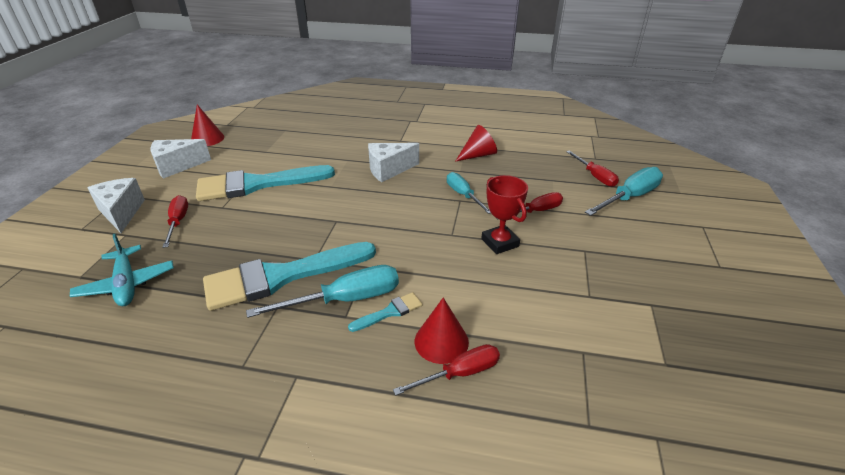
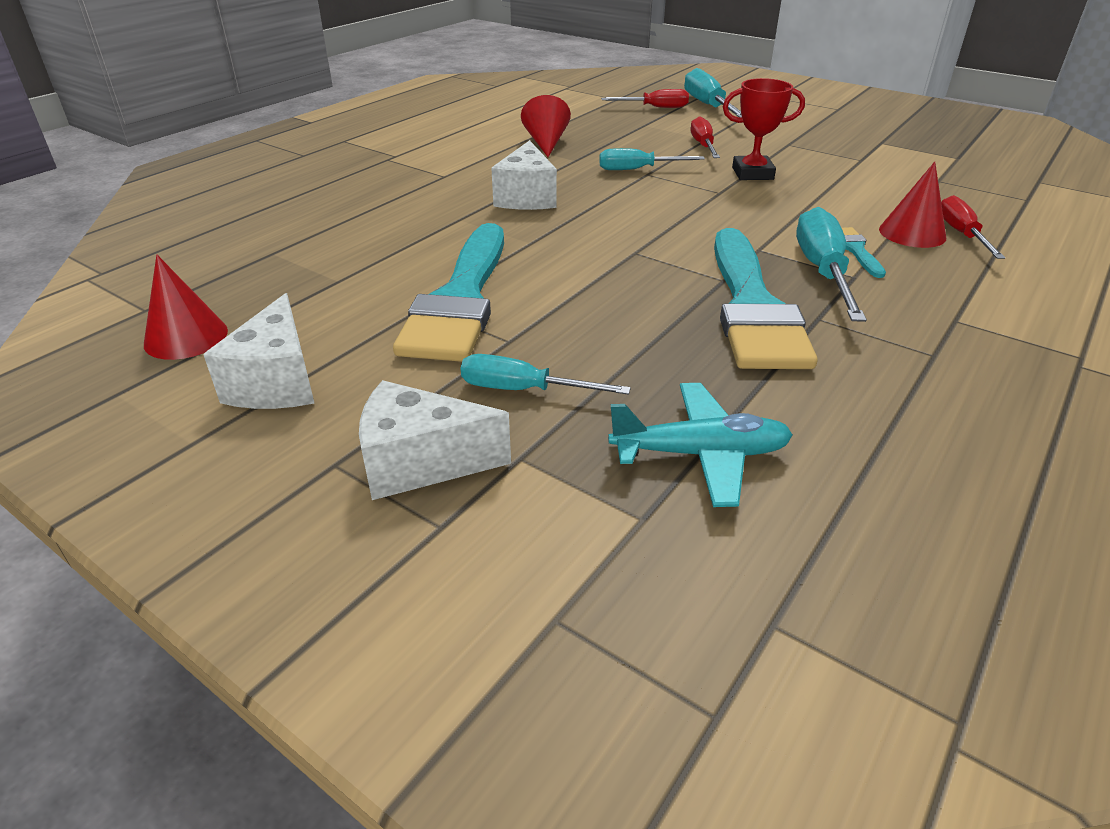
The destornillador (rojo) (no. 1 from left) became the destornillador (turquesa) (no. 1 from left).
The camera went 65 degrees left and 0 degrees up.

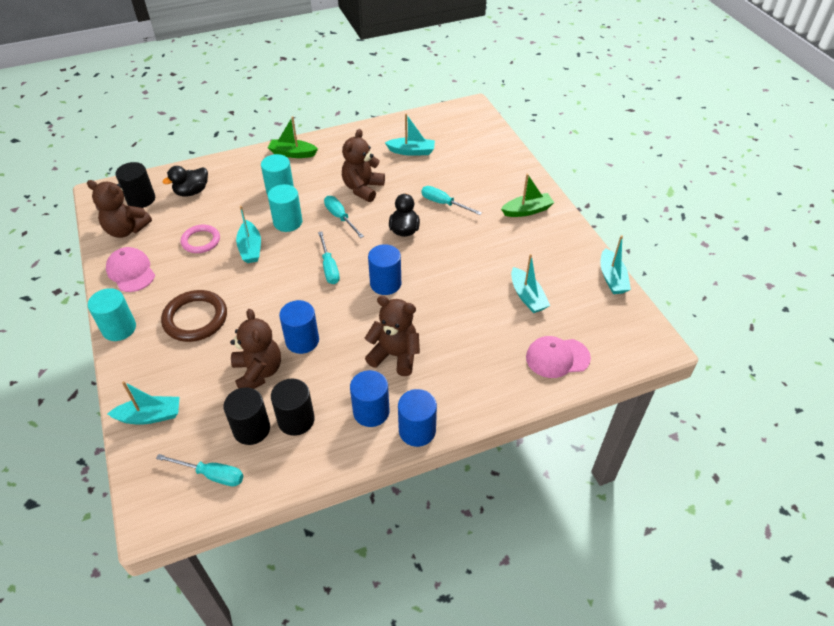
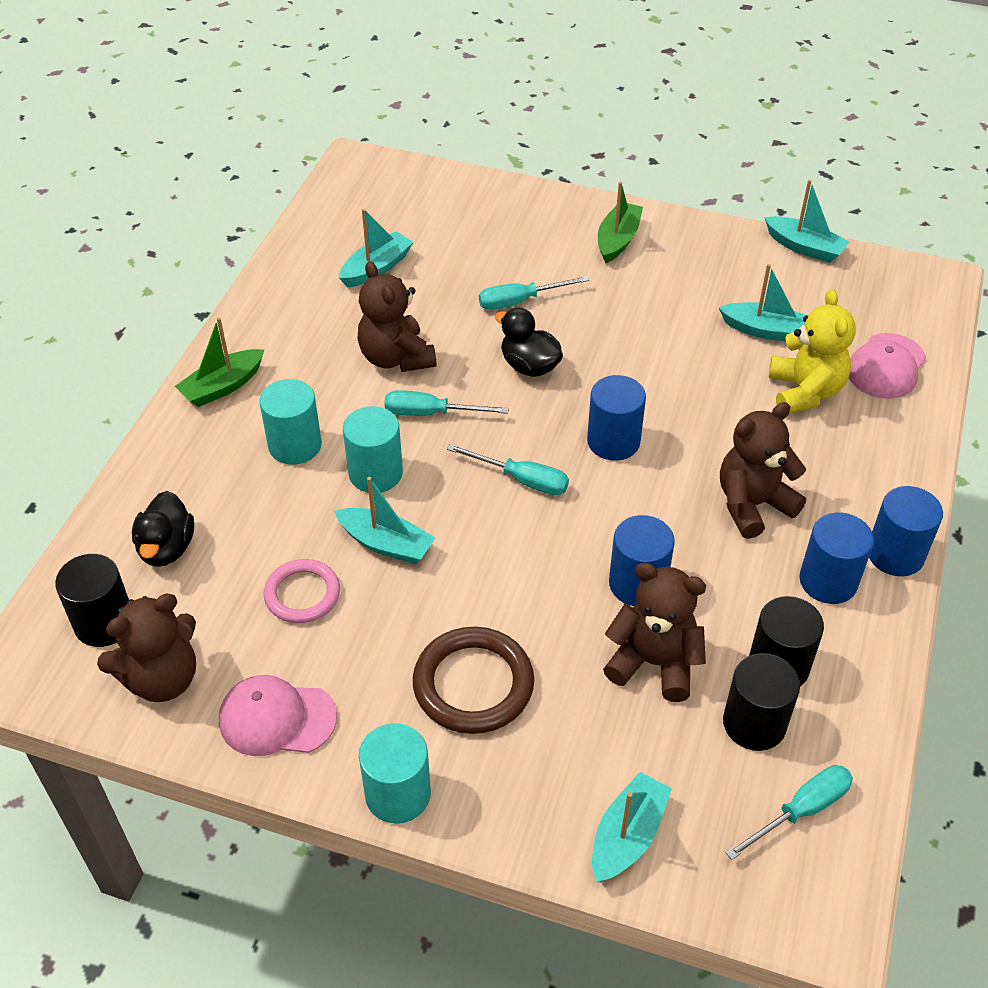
The osito (amarillo) appeared.
The camera went 50 degrees left and 0 degrees up.

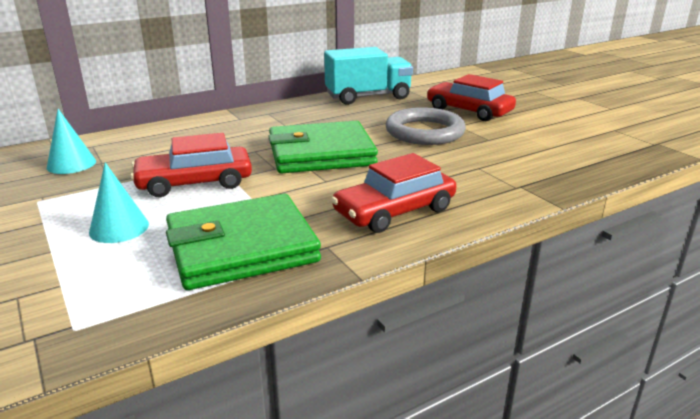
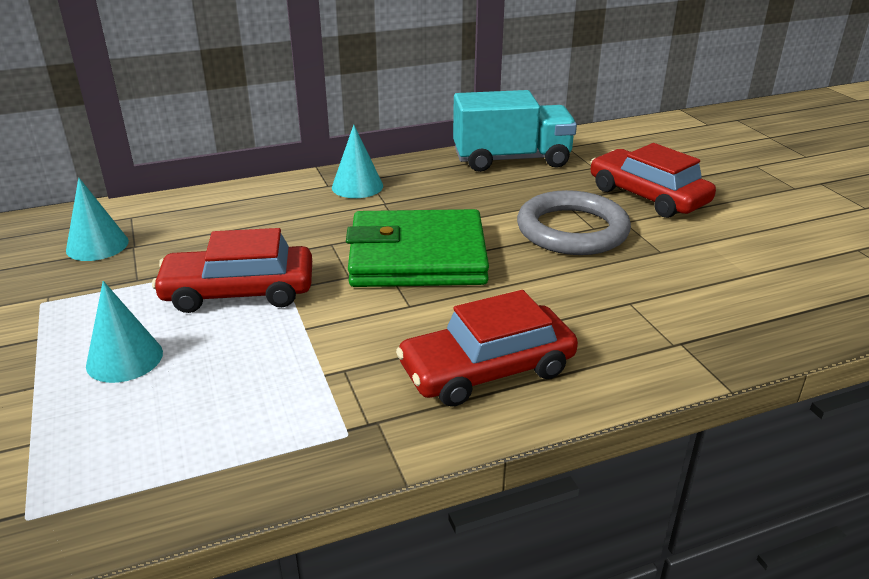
The cartera (verde) (no. 1 from left) disappeared.
The cono (turquesa) (no. 3 from left) appeared.
The camera went 10 degrees right and 5 degrees up.

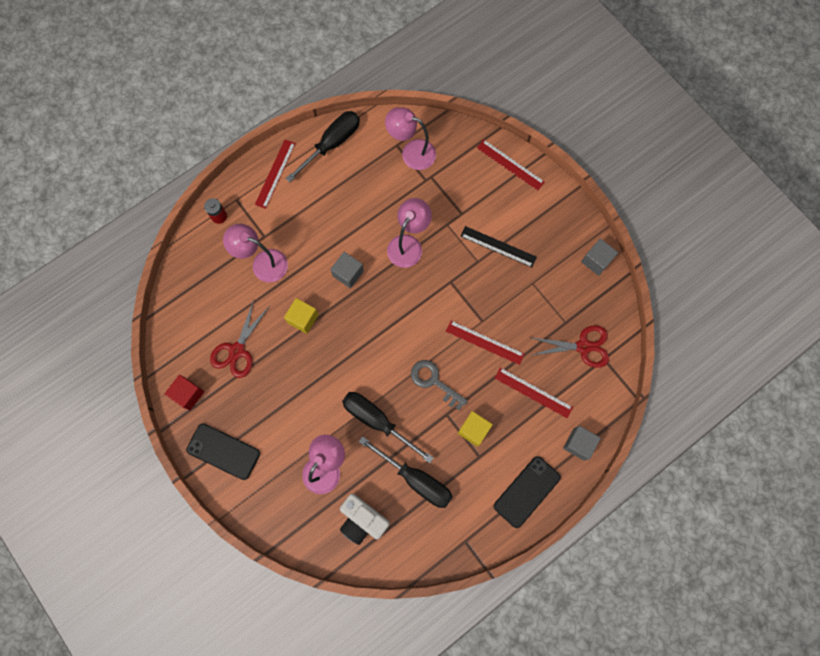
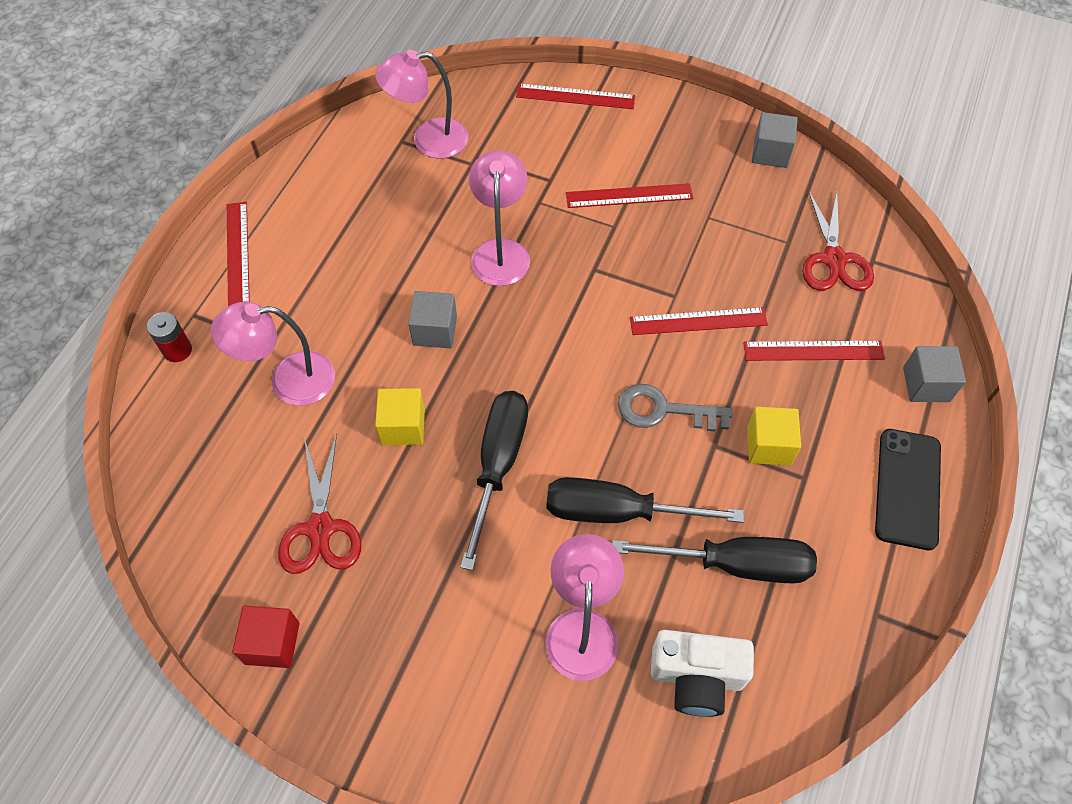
The móvil (negro) (no. 1 from left) disappeared.
The destornillador (negro) (no. 1 from left) moved.
The regla (negro) became the regla (rojo) (no. 3 from left).
The tijeras (rojo) (no. 2 from left) turned 120 degrees clockwise.
The camera went 30 degrees left and 15 degrees down.

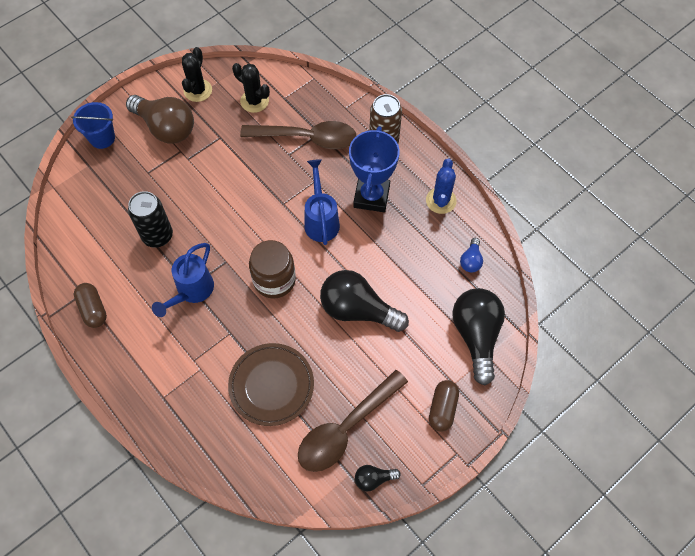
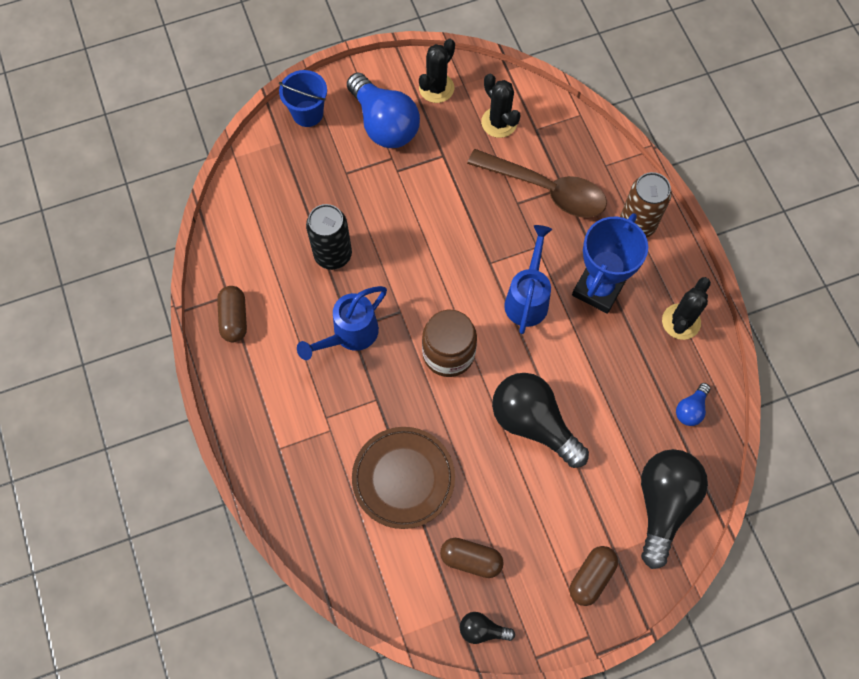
The bombilla (marrón) became the bombilla (azul) (no. 1 from left).
The cuchara (marrón) (no. 2 from left) was replaced by the cápsula (marrón) (no. 2 from left).
The cactus (azul) became the cactus (negro) (no. 3 from left).
The camera went 20 degrees right and 5 degrees up.

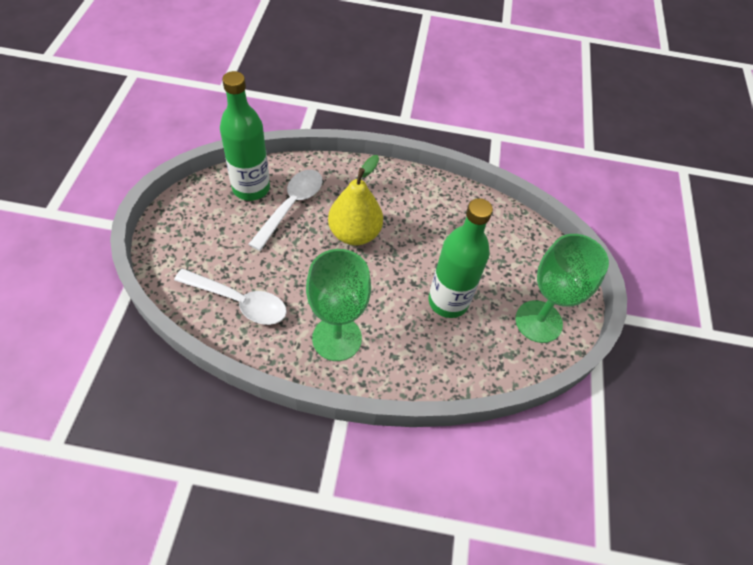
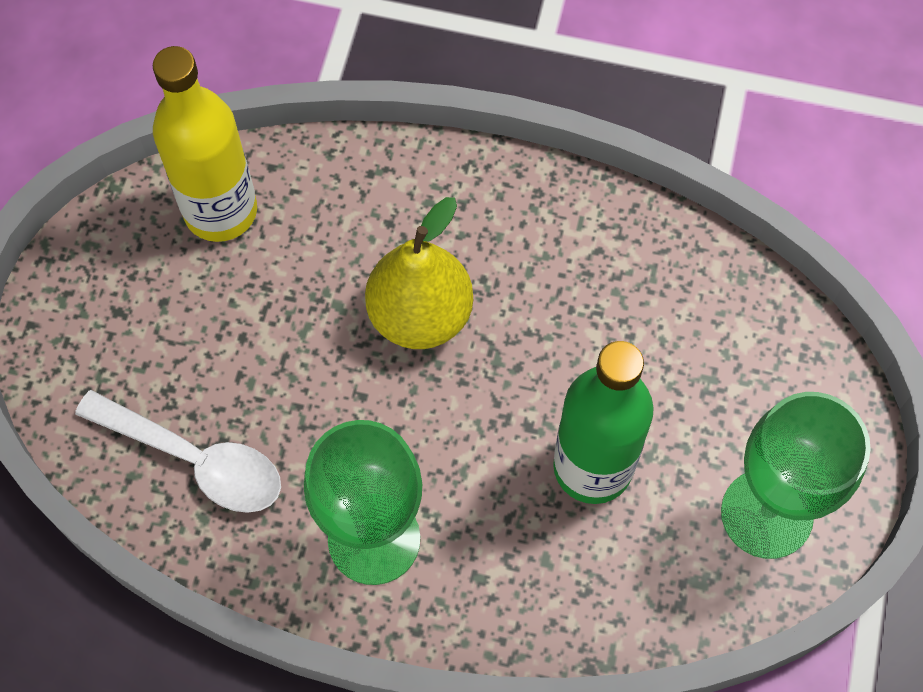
The botella (verde) (no. 1 from left) became the botella (amarillo).
The cuchara (blanco) (no. 2 from left) disappeared.
The camera went 10 degrees right and 10 degrees up.

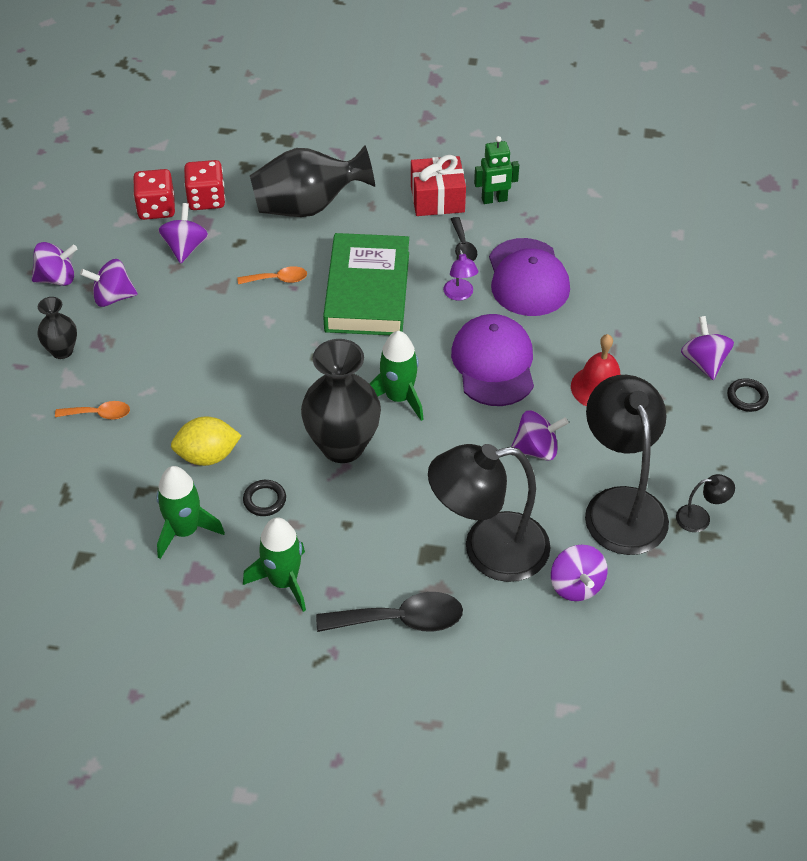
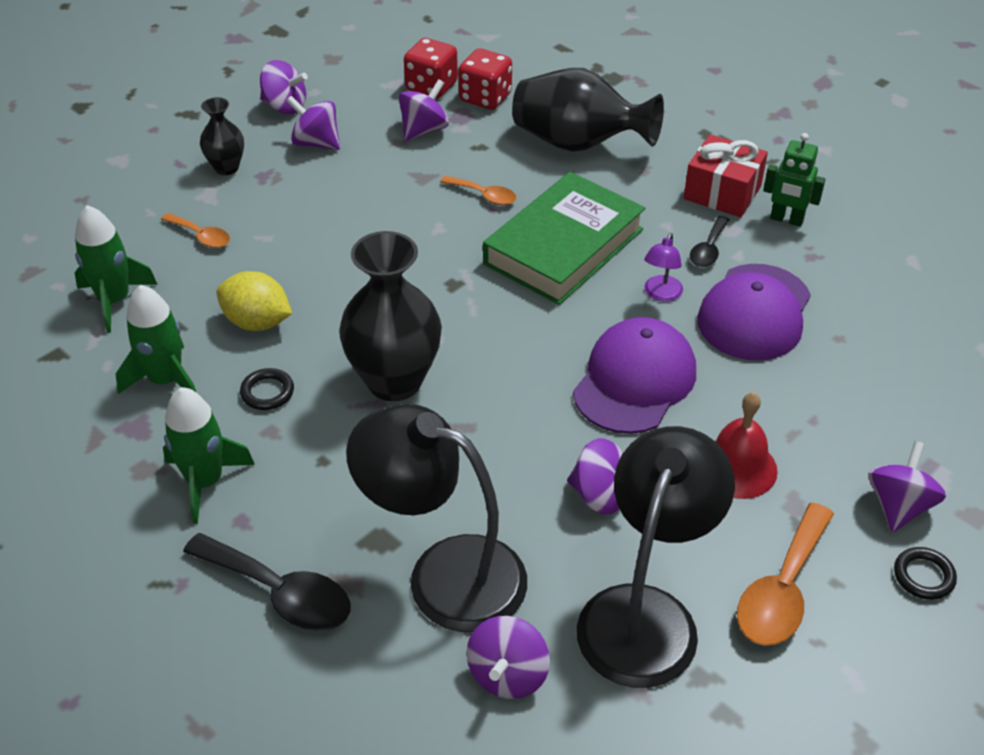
The cohete (verde) (no. 3 from left in the first image) moved.
The lámpara (negro) (no. 3 from left) disappeared.
The cuchara (naranja) (no. 3 from left) appeared.
The camera went 35 degrees right and 5 degrees down.

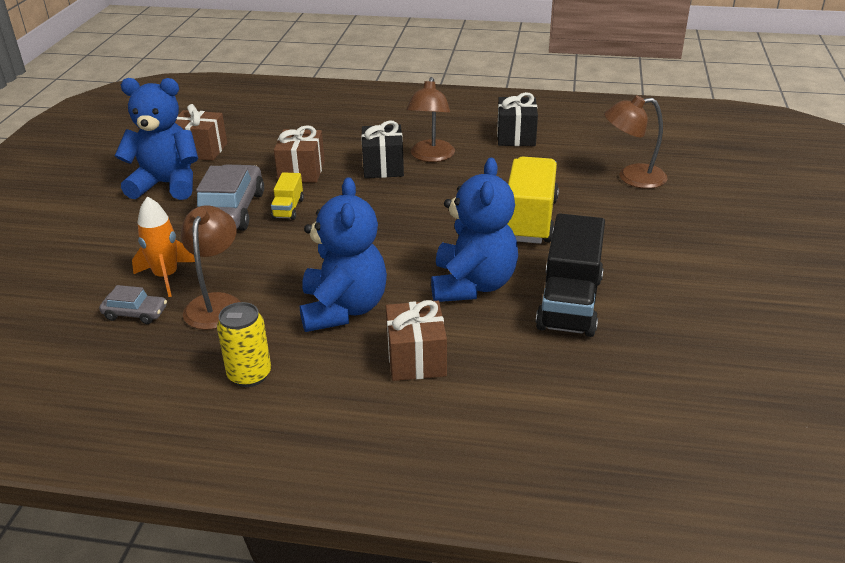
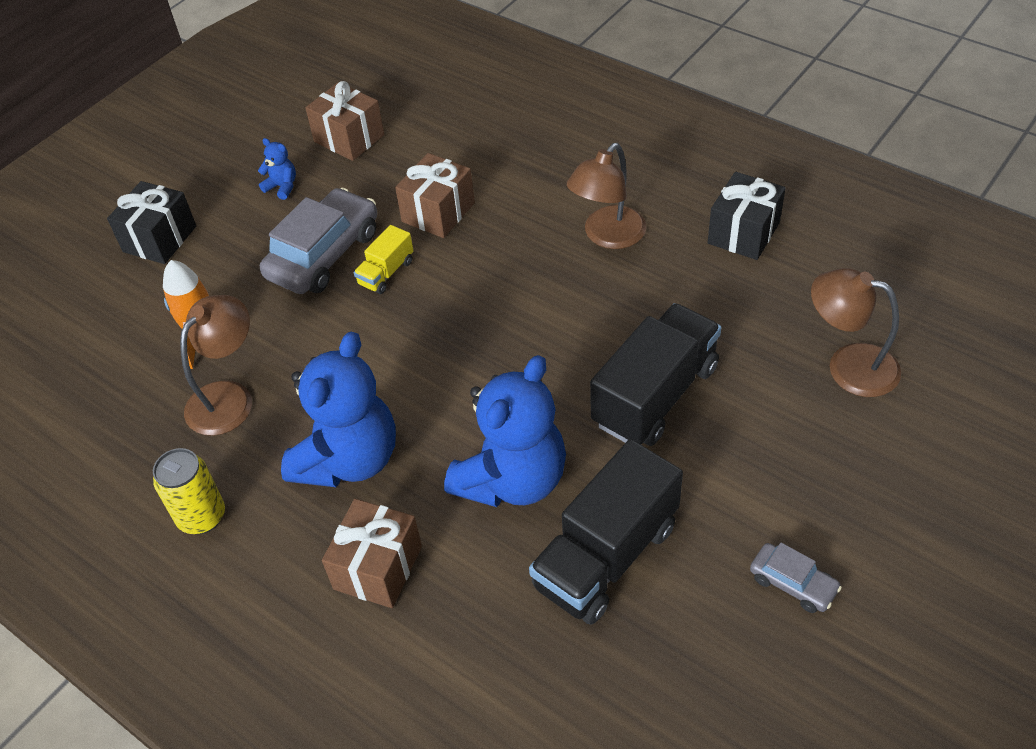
The coche (gris) (no. 1 from left in the first image) moved.
The osito (azul) (no. 1 from left) changed to 0.40 times the size.
The regalo (negro) (no. 1 from left) moved.
The camión (amarillo) (no. 2 from left) became the camión (negro) (no. 2 from left).
The camera went 30 degrees right and 15 degrees up.

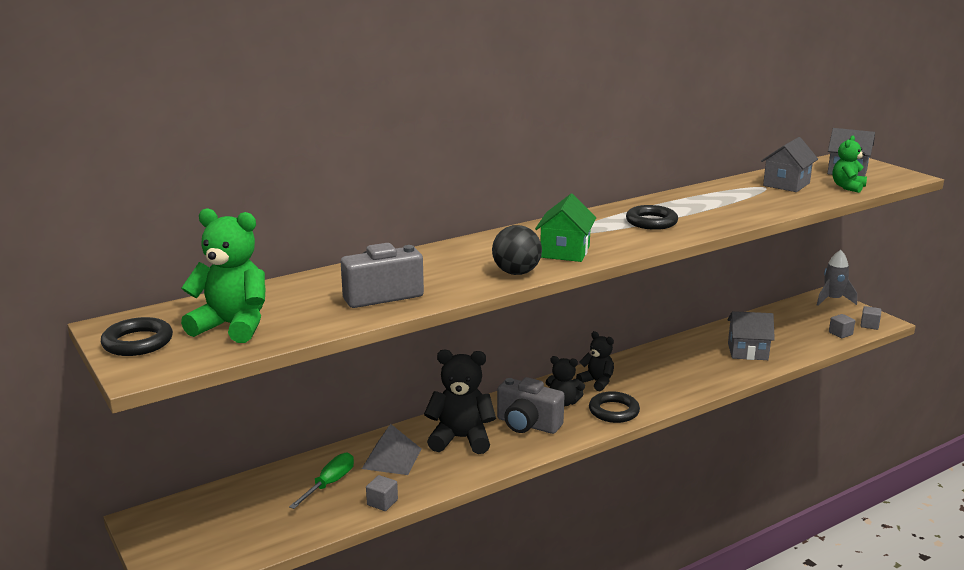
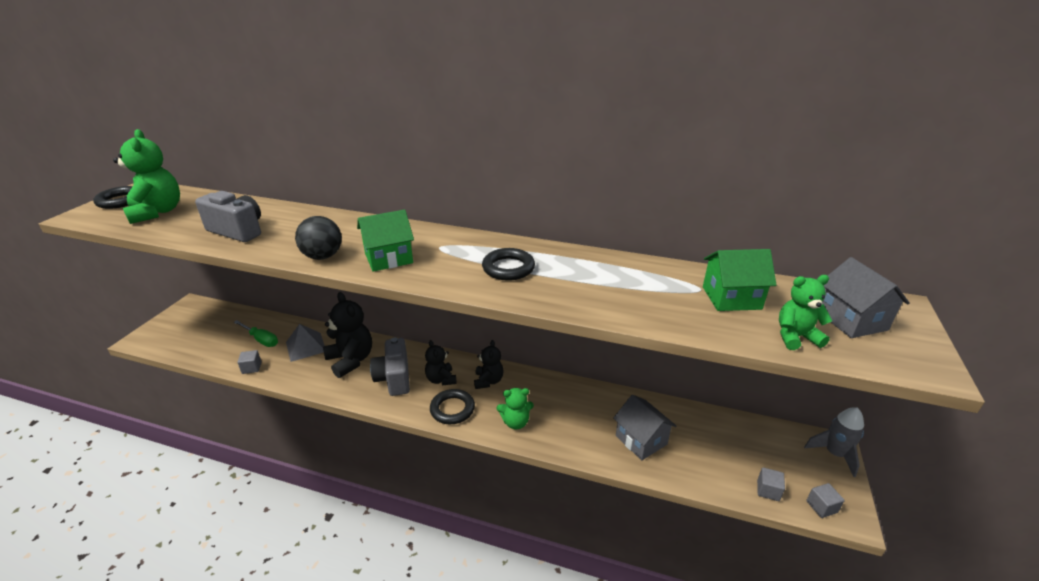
The destornillador (verde) turned 45 degrees clockwise.
The casa (gris) (no. 2 from left) became the casa (verde) (no. 2 from left).
The osito (verde) (no. 2 from left) appeared.
The camera went 50 degrees right and 10 degrees up.

